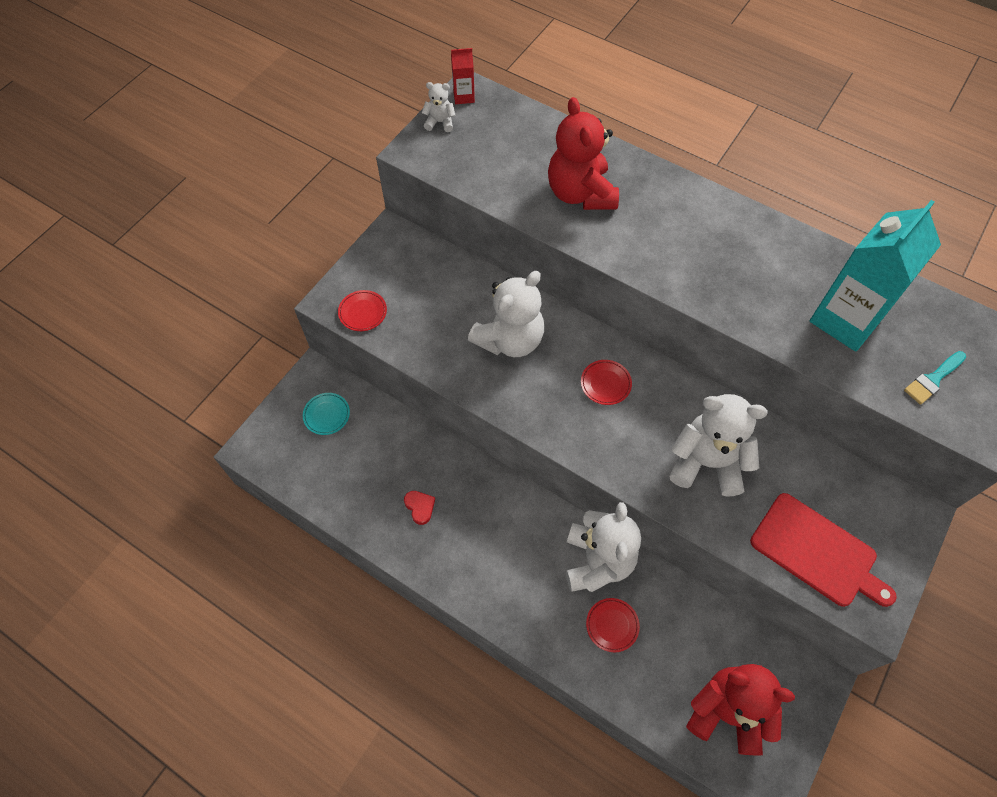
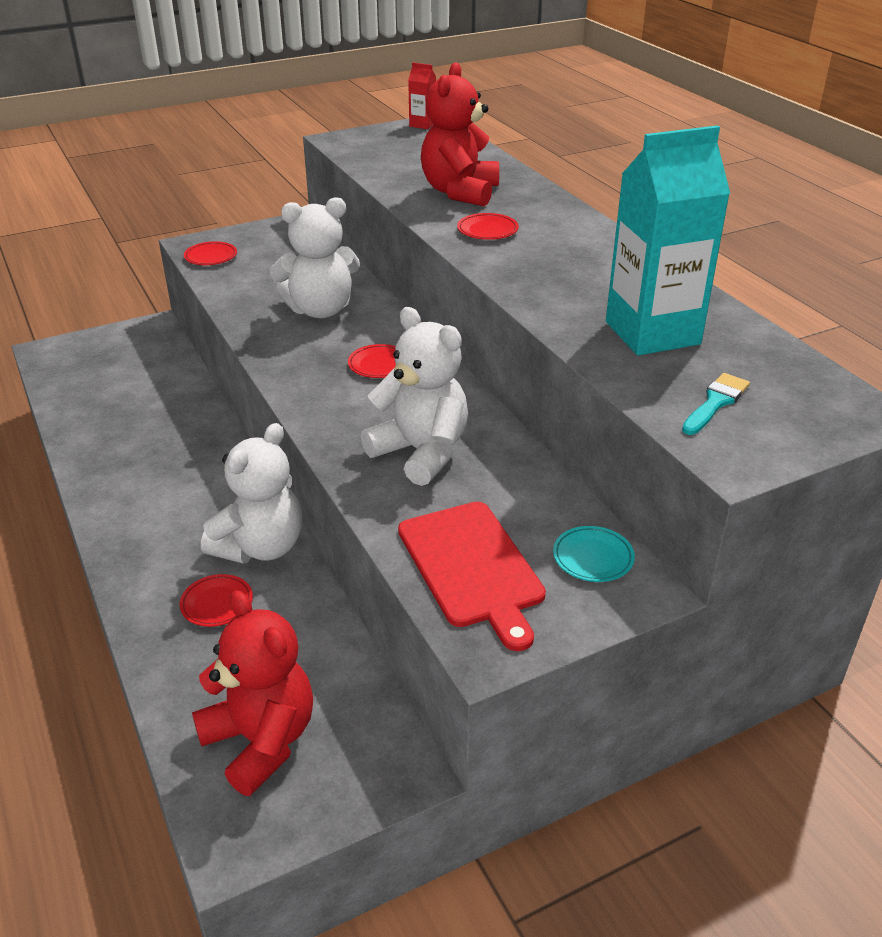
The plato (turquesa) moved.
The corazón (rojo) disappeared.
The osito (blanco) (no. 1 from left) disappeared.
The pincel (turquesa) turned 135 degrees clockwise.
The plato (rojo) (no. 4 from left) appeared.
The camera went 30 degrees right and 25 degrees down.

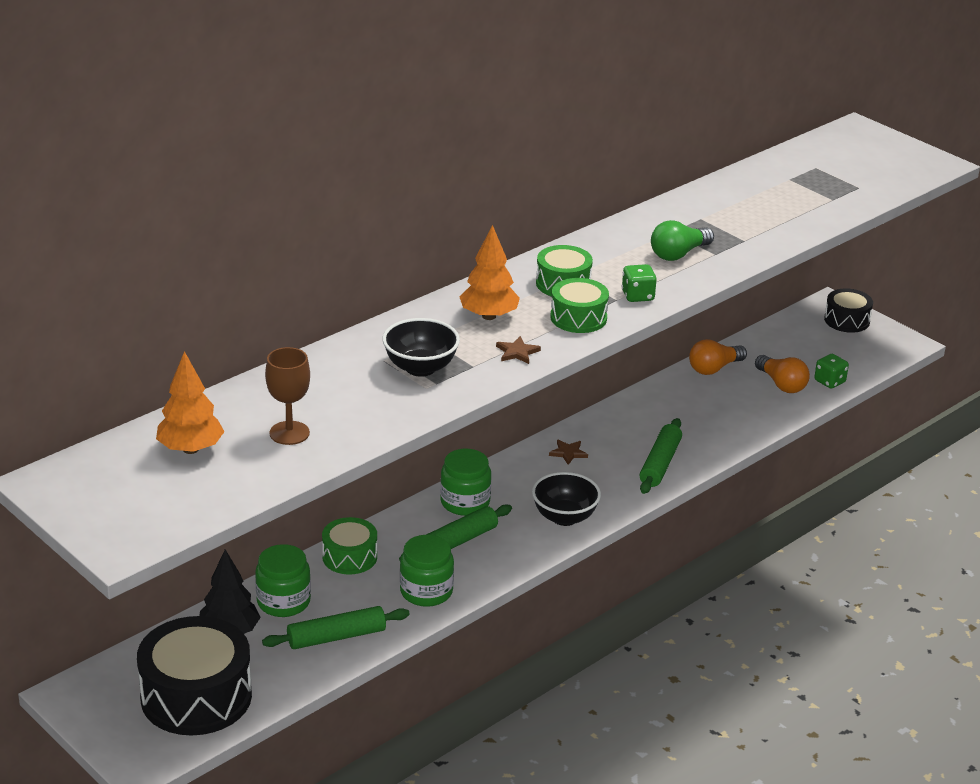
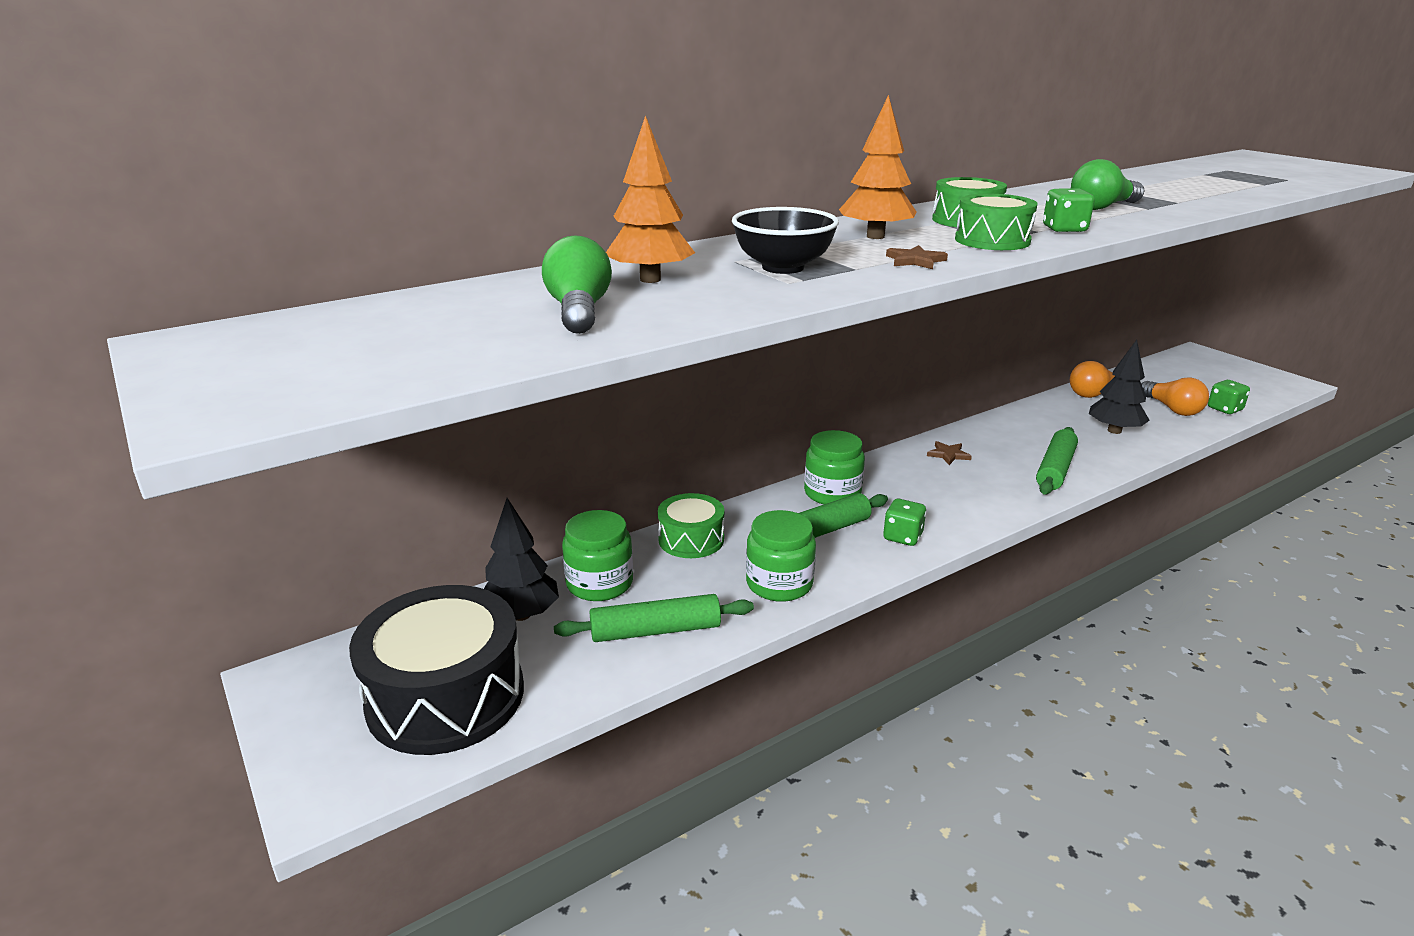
The árbol (naranja) (no. 1 from left) moved.
The copa (marrón) was replaced by the bombilla (verde) (no. 1 from left).
The cuenco (negro) (no. 2 from left) disappeared.
The tambor (negro) (no. 2 from left) disappeared.
The dado (verde) (no. 1 from left) appeared.
The árbol (negro) (no. 2 from left) appeared.
The camera went 10 degrees right and 5 degrees down.

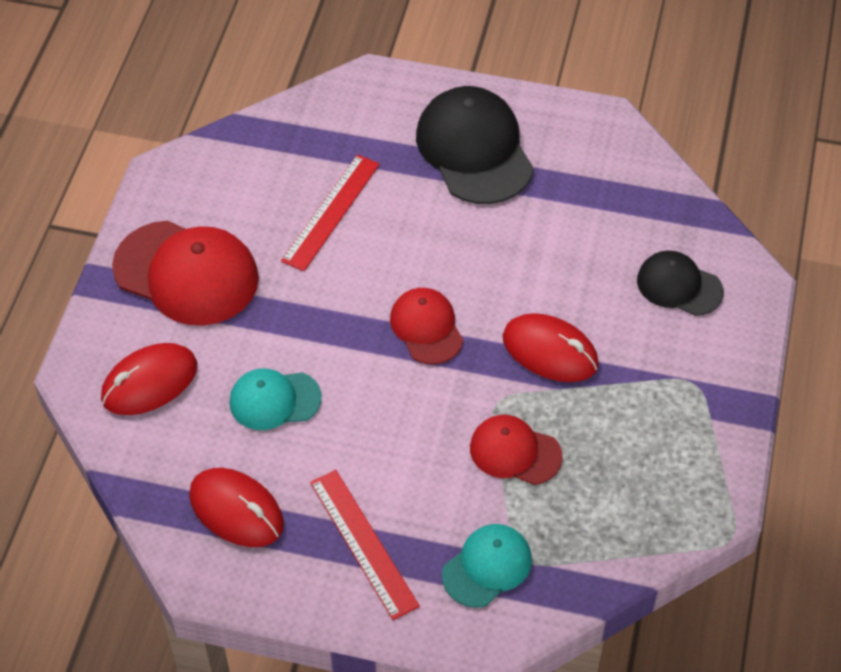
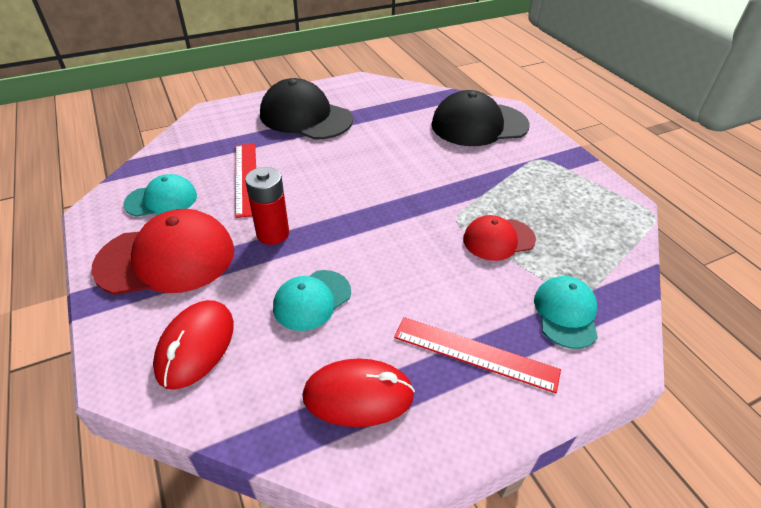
The gorra (rojo) (no. 2 from left) disappeared.
The ratón (rojo) (no. 3 from left) disappeared.
The gorra (negro) (no. 2 from left) changed to 1.72 times the size.
The gorra (turquesa) (no. 1 from left) appeared.
The pila (rojo) appeared.
The camera went 40 degrees left and 10 degrees down.

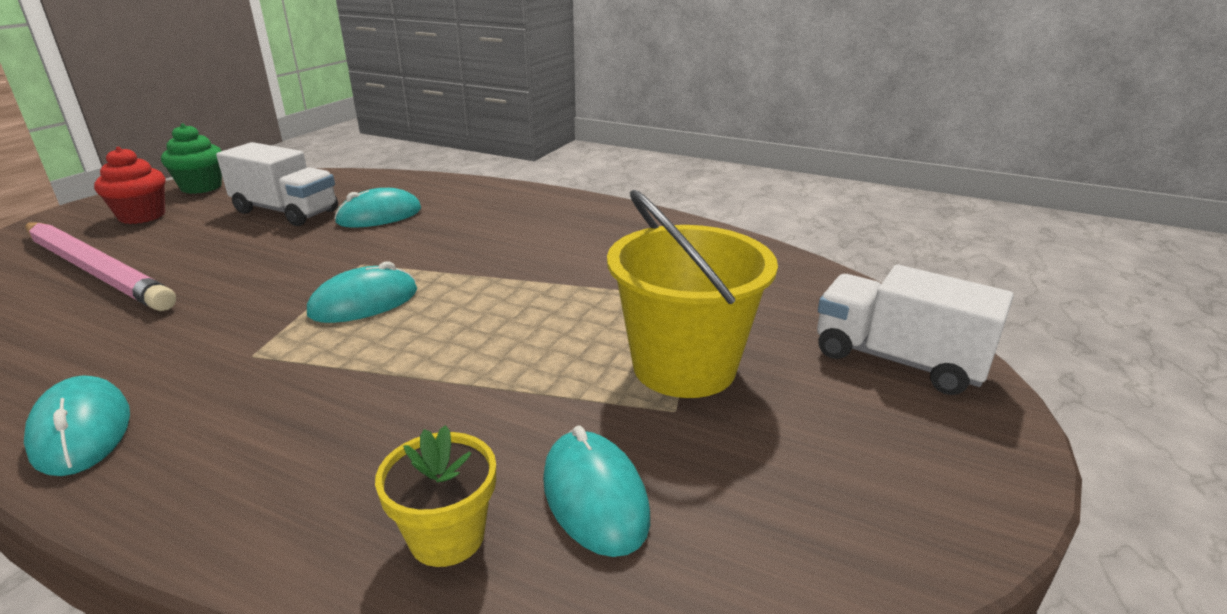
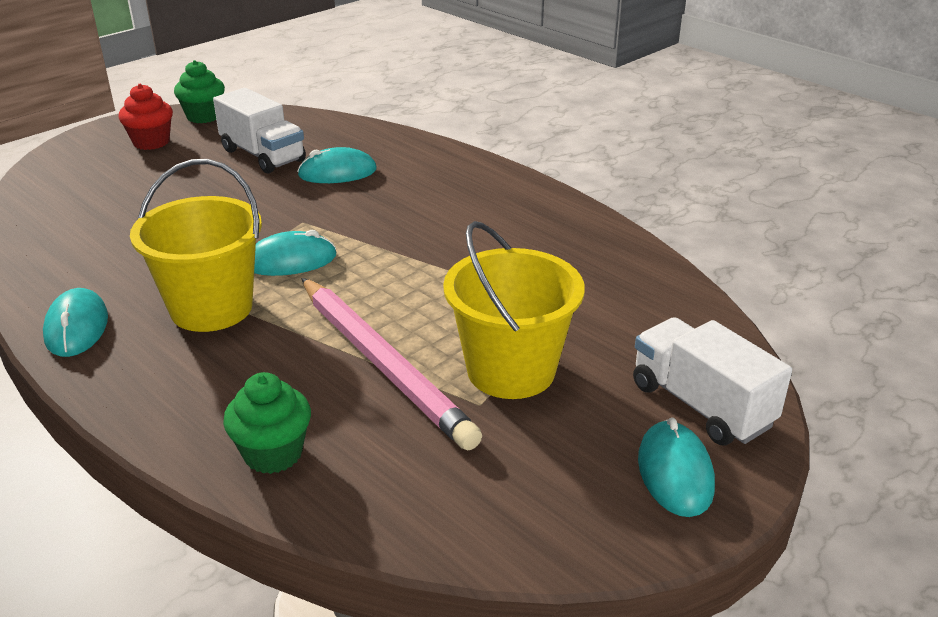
The lápiz (rosa) moved.
The maceta (amarillo) was replaced by the magdalena (verde) (no. 2 from left).
The ratón (turquesa) (no. 4 from left) moved.
The balde (amarillo) (no. 1 from left) appeared.
The camera went 20 degrees right and 5 degrees up.

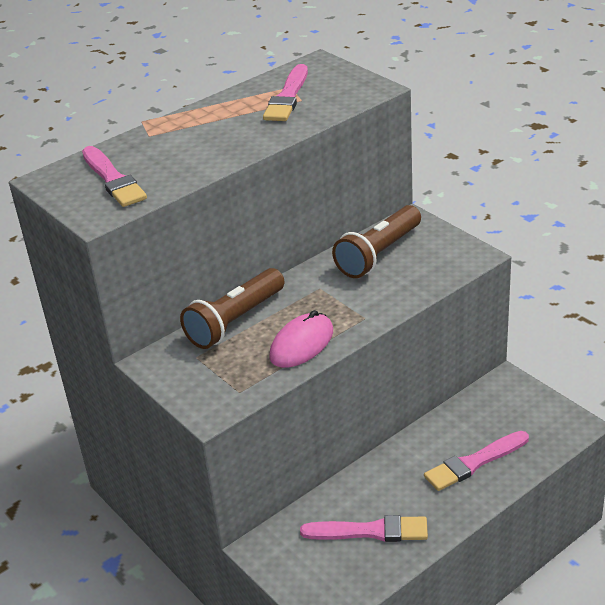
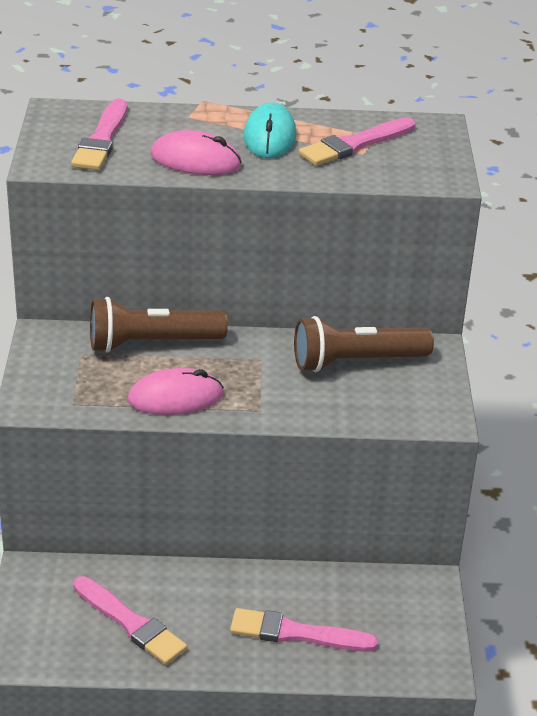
The ratón (rosa) (no. 2 from left) appeared.
The ratón (turquesa) appeared.
The camera went 35 degrees right and 0 degrees up.

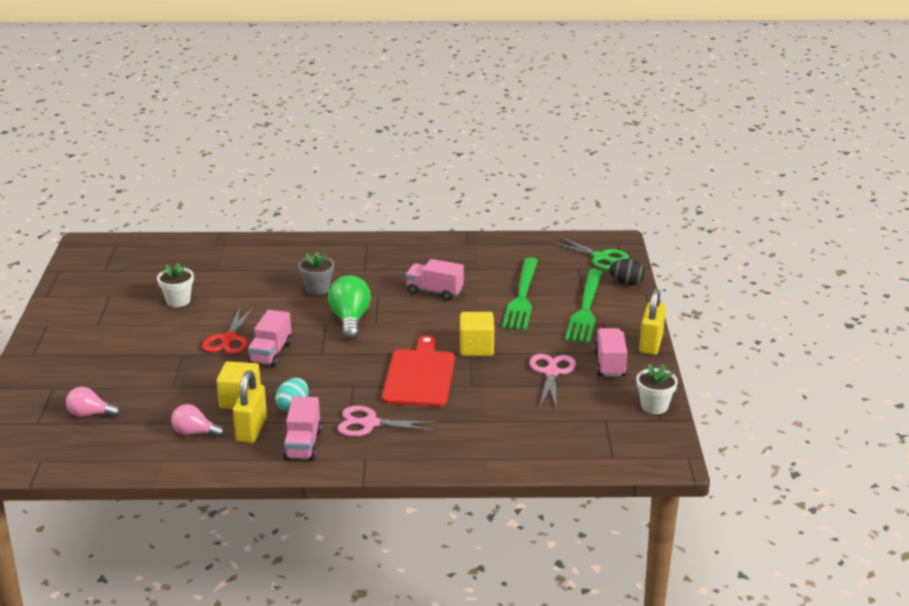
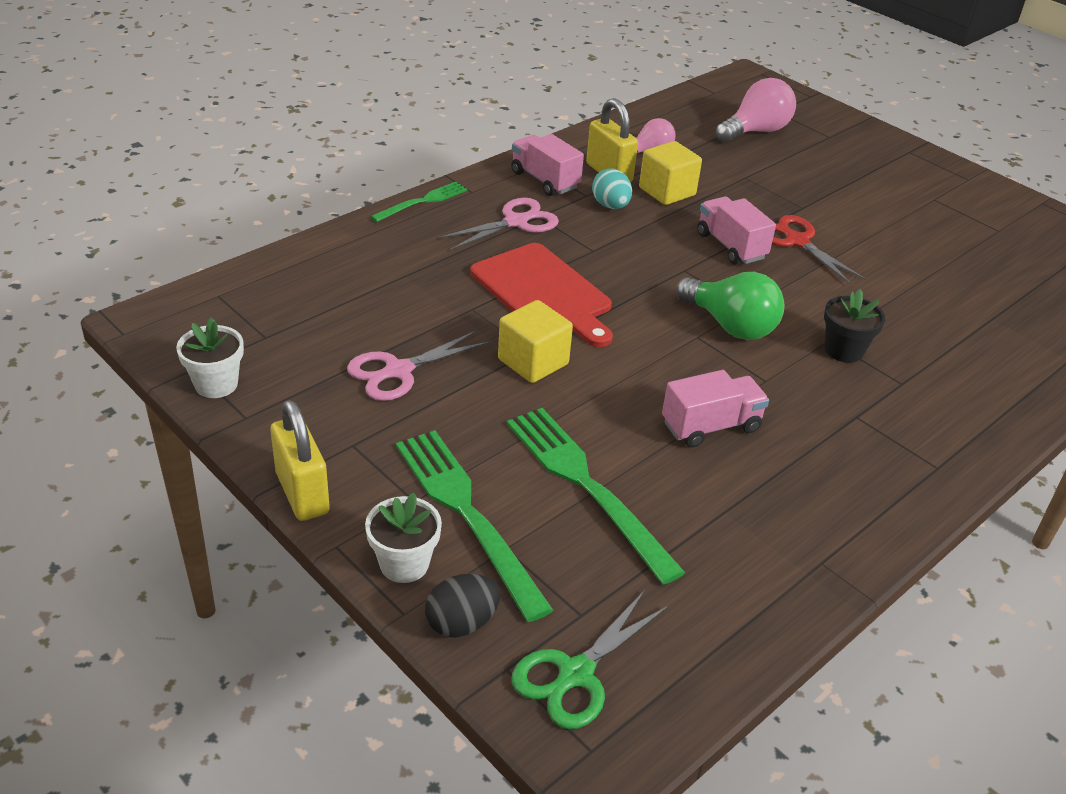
The bombilla (rosa) (no. 1 from left in the first image) changed to 1.59 times the size.
The maceta (blanco) (no. 1 from left in the first image) moved.
The maceta (gris) became the maceta (negro).
The tijeras (rosa) (no. 2 from left in the first image) turned 90 degrees clockwise.
The tijeras (verde) turned 45 degrees counterclockwise.
The camión (rosa) (no. 4 from left) disappeared.
The tenedor (verde) (no. 1 from left) appeared.
The camera went 135 degrees right and 10 degrees up.

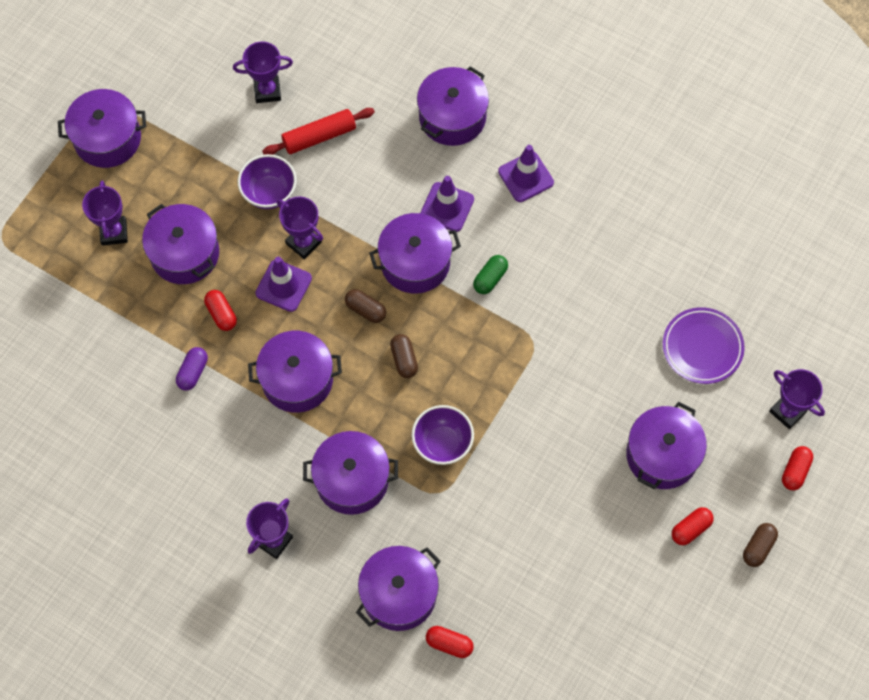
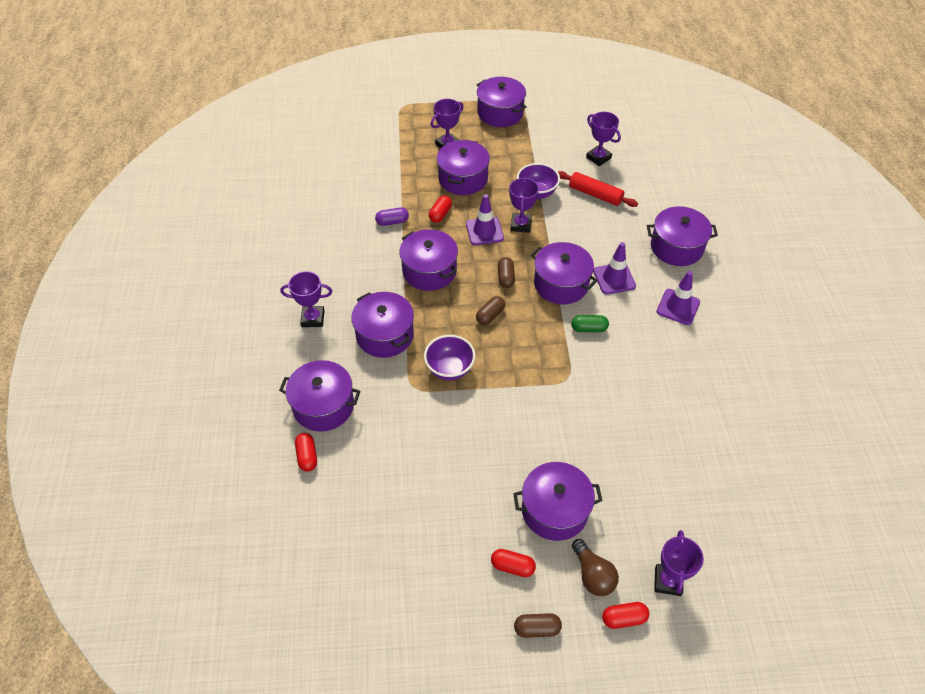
The plato (morado) disappeared.
The bombilla (marrón) appeared.
The camera went 55 degrees right and 15 degrees down.

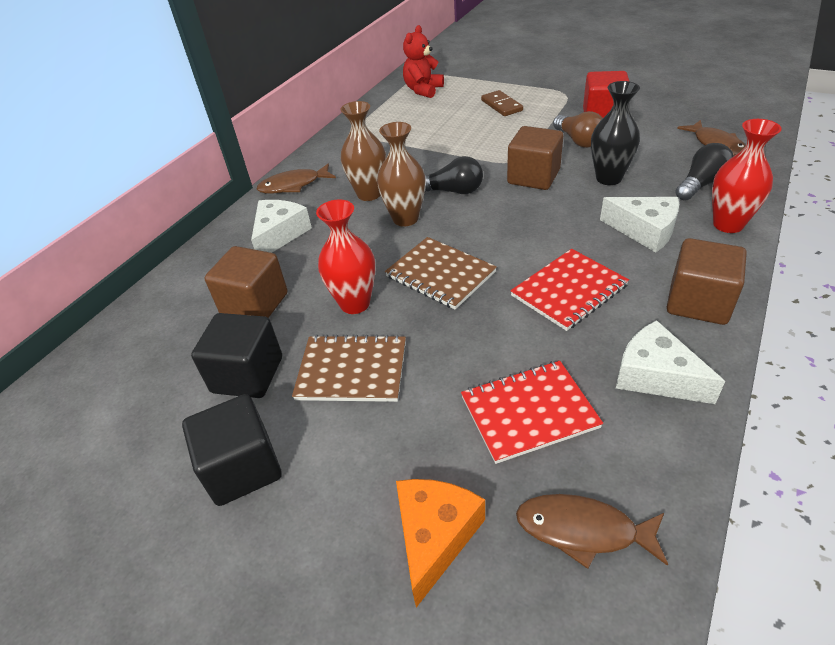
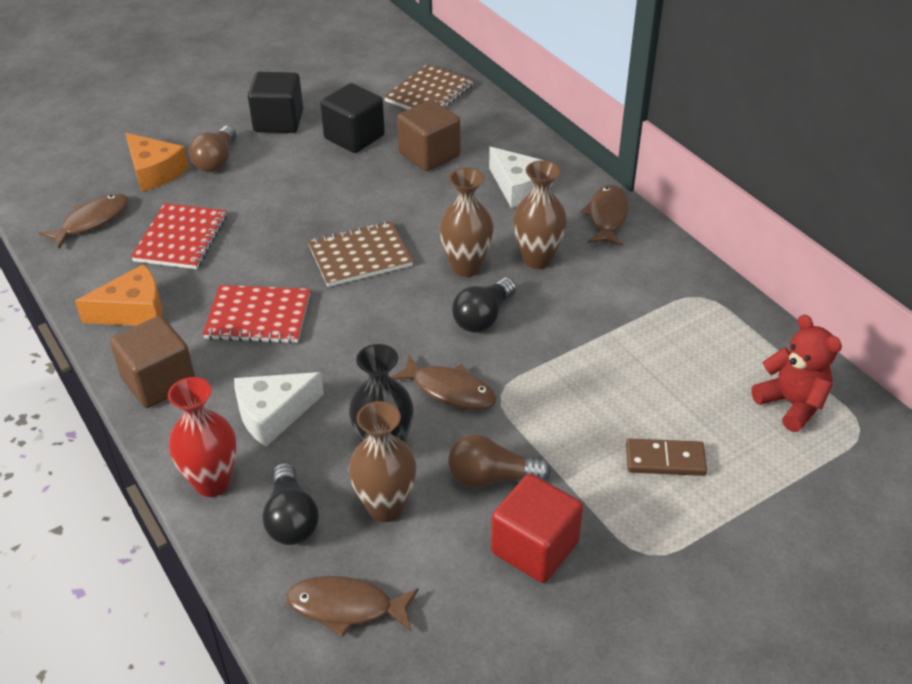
The cuaderno (marrón) (no. 1 from left in the first image) moved.
The florero (rojo) (no. 1 from left) disappeared.
The cubo (marrón) (no. 2 from left) was replaced by the pez (marrón) (no. 3 from left).
The cuaderno (rojo) (no. 2 from left) turned 75 degrees counterclockwise.
The queso (blanco) (no. 3 from left) became the queso (naranja) (no. 1 from left).
The bombilla (marrón) (no. 1 from left) appeared.
The florero (marrón) (no. 1 from left) appeared.
The camera went 115 degrees right and 0 degrees up.

